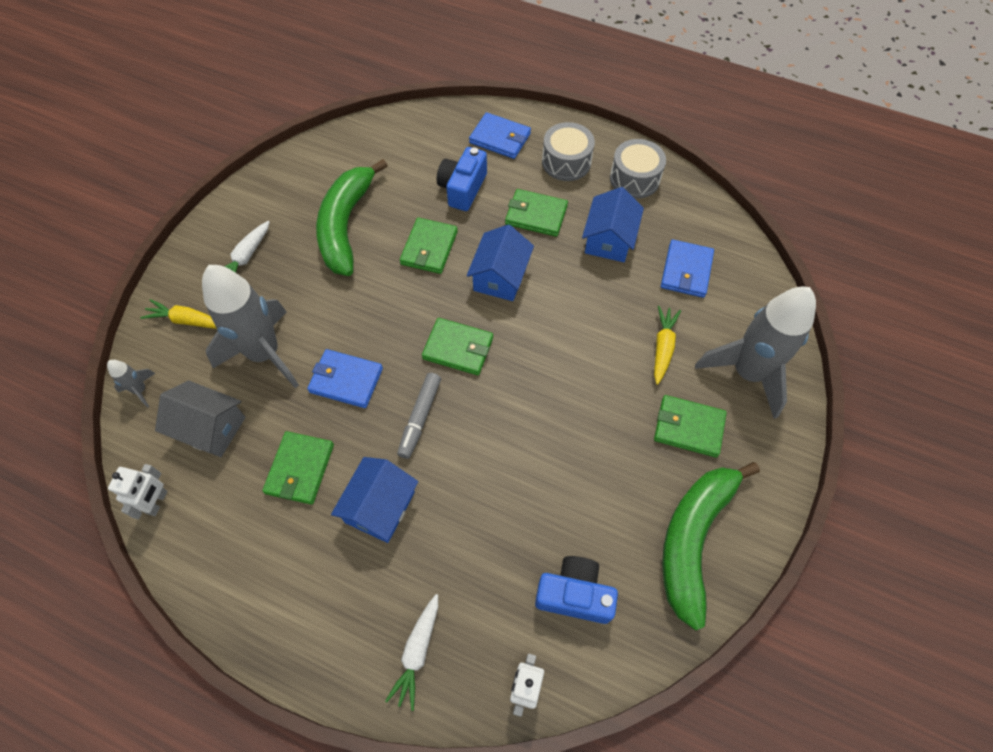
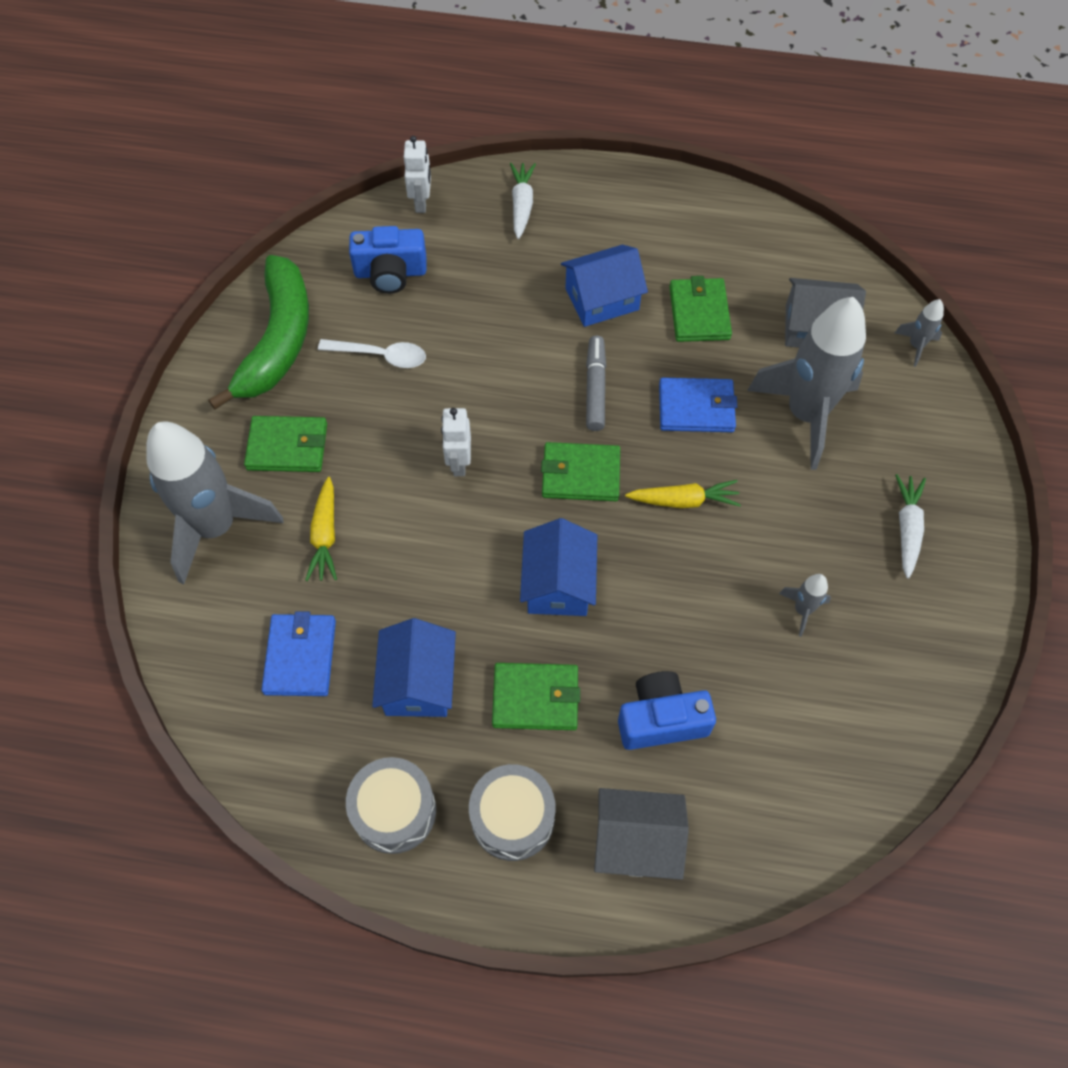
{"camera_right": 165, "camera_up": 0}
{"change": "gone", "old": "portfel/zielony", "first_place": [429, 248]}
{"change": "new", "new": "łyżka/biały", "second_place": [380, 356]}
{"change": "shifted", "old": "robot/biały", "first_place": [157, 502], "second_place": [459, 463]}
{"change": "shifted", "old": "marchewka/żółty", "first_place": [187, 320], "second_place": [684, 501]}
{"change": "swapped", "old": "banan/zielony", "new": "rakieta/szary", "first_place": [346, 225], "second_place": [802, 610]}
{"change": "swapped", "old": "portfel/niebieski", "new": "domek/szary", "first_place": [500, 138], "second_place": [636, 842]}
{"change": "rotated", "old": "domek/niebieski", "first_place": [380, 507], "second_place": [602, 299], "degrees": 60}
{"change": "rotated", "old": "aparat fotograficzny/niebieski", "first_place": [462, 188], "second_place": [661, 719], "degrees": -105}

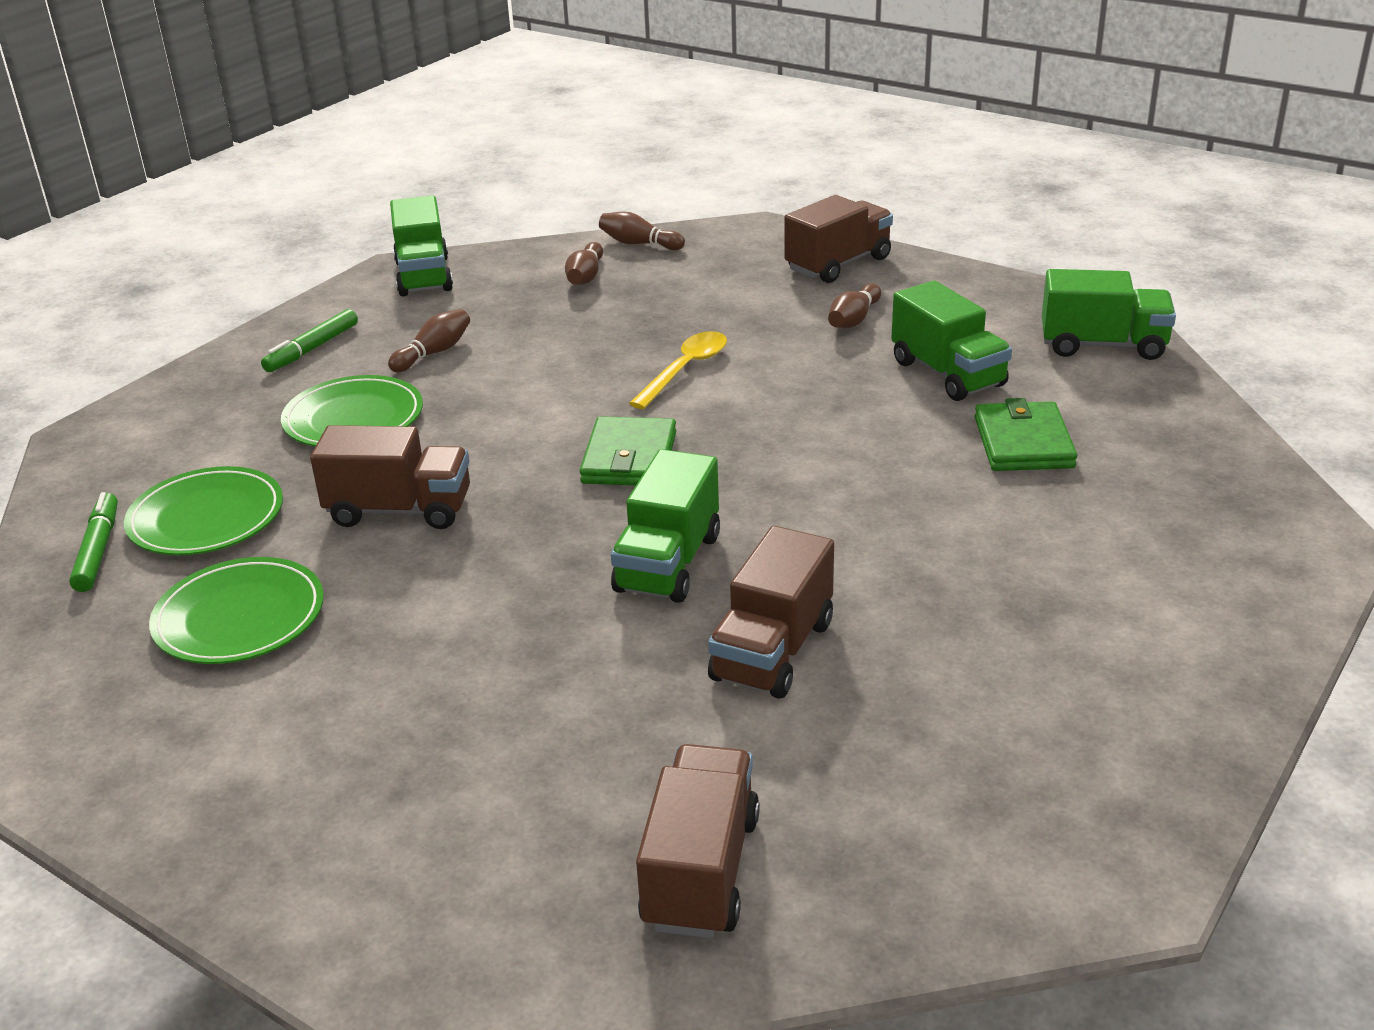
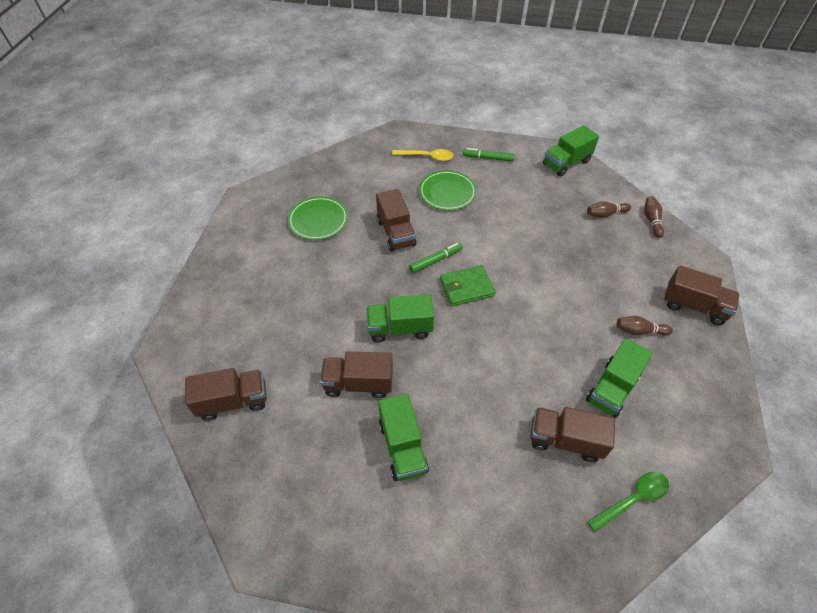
{"camera_right": 65, "camera_up": 20}
{"change": "gone", "old": "talerz/zielony", "first_place": [206, 518]}
{"change": "gone", "old": "kręgiel/brązowy", "first_place": [434, 353]}
{"change": "new", "new": "łyżka/zielony", "second_place": [633, 499]}
{"change": "shifted", "old": "flamaster/zielony", "first_place": [98, 550], "second_place": [436, 260]}
{"change": "shifted", "old": "łyżka/żółty", "first_place": [686, 369], "second_place": [427, 157]}
{"change": "shifted", "old": "ciężarówka/zielony", "first_place": [1103, 345], "second_place": [402, 447]}
{"change": "swapped", "old": "portfel/zielony", "new": "ciężarówka/brązowy", "first_place": [1023, 442], "second_place": [565, 440]}

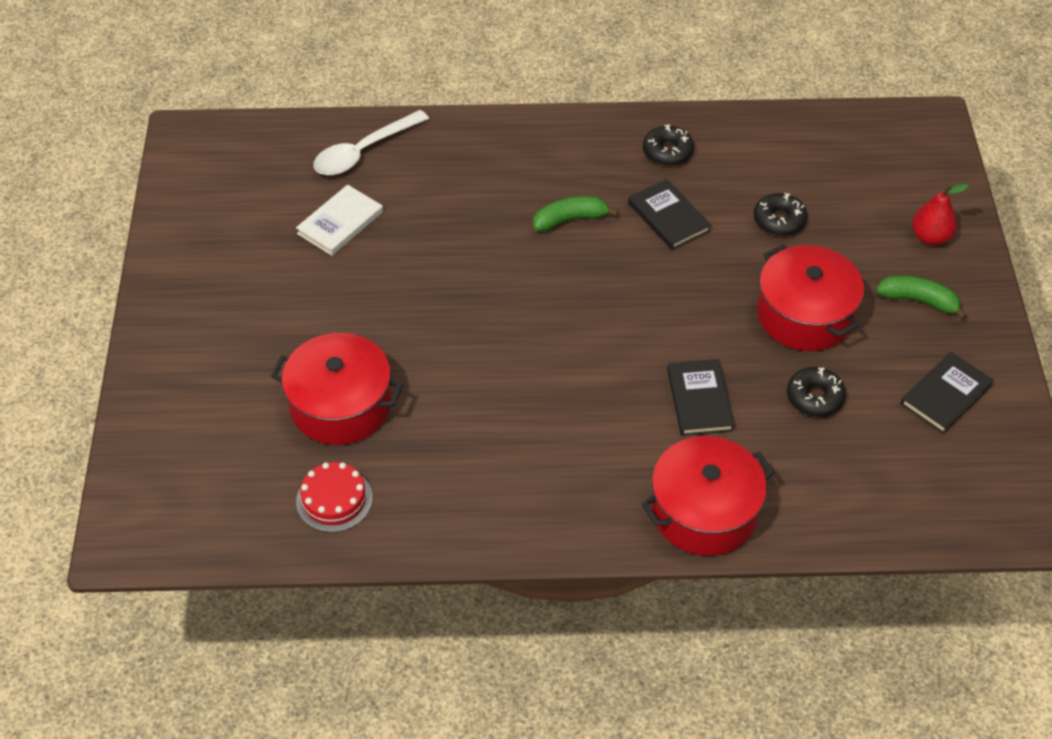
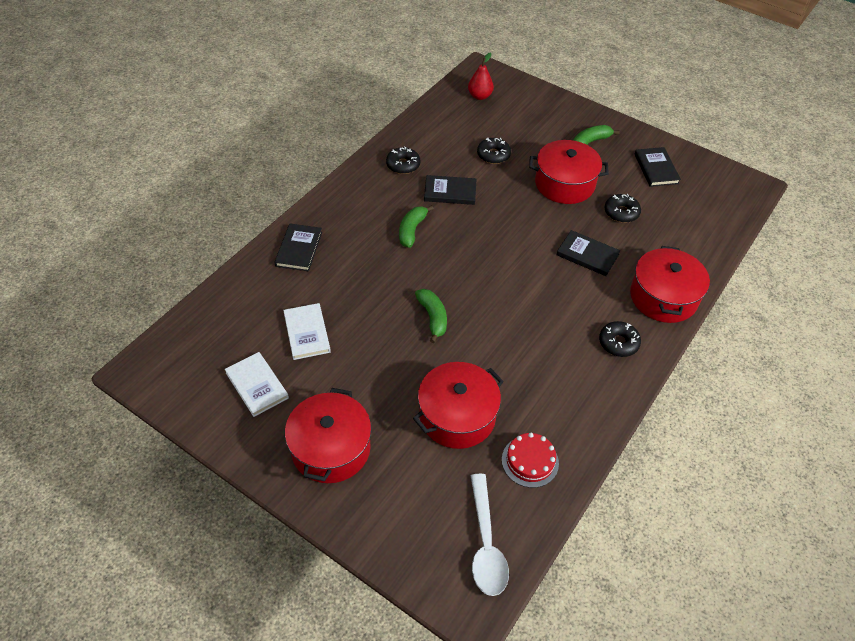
{"camera_right": -55, "camera_up": 0}
{"change": "new", "new": "książka/biały", "second_place": [257, 385]}
{"change": "new", "new": "książka/czarny", "second_place": [299, 249]}
{"change": "new", "new": "garnek/czerwony", "second_place": [331, 448]}
{"change": "new", "new": "banan/zielony", "second_place": [433, 317]}
{"change": "new", "new": "donut/czarny", "second_place": [618, 343]}
{"change": "shifted", "old": "łyżka/biały", "first_place": [363, 152], "second_place": [486, 544]}
{"change": "shifted", "old": "gruszka/czerwony", "first_place": [930, 237], "second_place": [480, 96]}

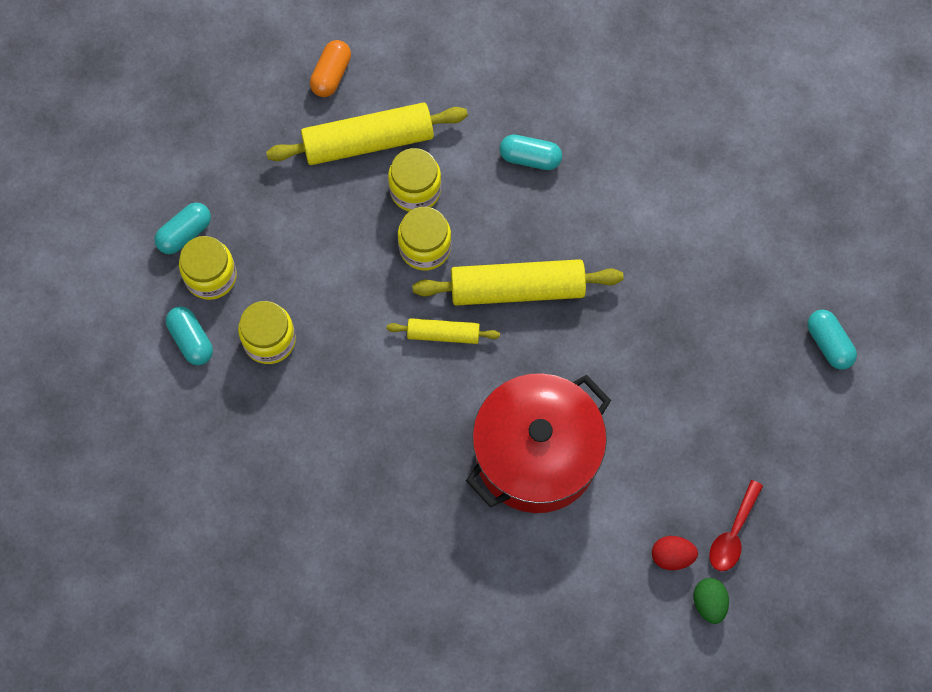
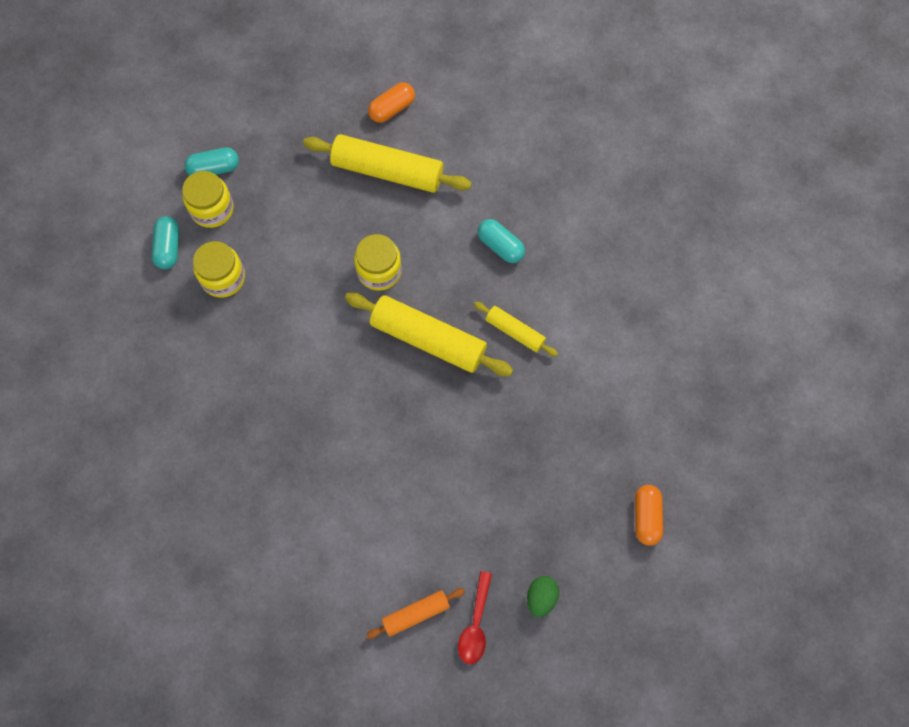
{"camera_right": 30, "camera_up": 0}
{"change": "gone", "old": "słoik/żółty", "first_place": [415, 190]}
{"change": "gone", "old": "garnek/czerwony", "first_place": [536, 454]}
{"change": "shifted", "old": "wałek do ciasta/żółty", "first_place": [443, 334], "second_place": [515, 332]}
{"change": "shifted", "old": "jajko/zielony", "first_place": [709, 603], "second_place": [541, 597]}
{"change": "swapped", "old": "jajko/czerwony", "new": "wałek do ciasta/pomarańczowy", "first_place": [672, 556], "second_place": [416, 614]}
{"change": "repainted", "old": "kapsułka/turkusowy", "new": "kapsułka/pomarańczowy", "first_place": [828, 344], "second_place": [646, 517]}
{"change": "rotated", "old": "łyżka/czerwony", "first_place": [733, 533], "second_place": [475, 624], "degrees": -45}

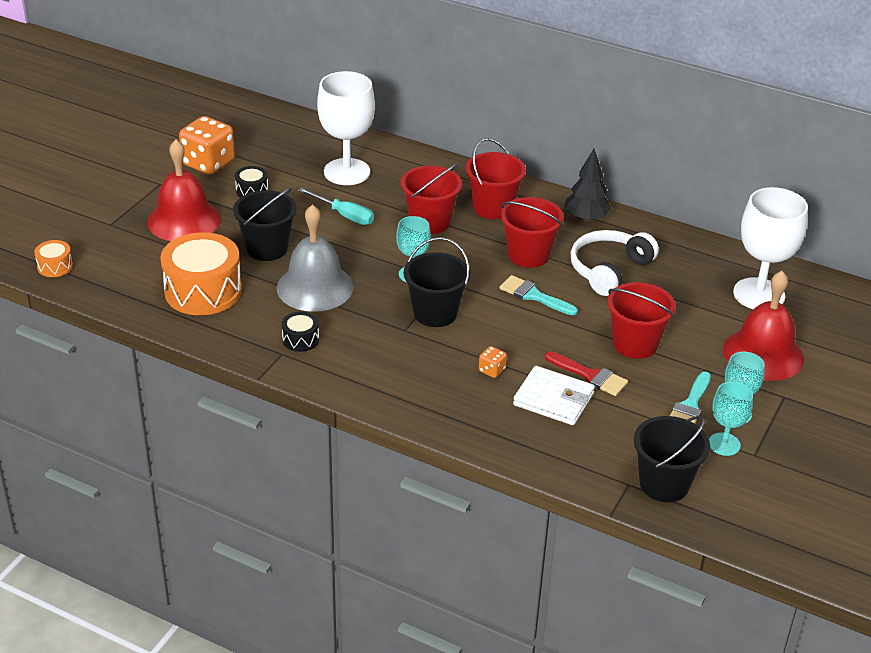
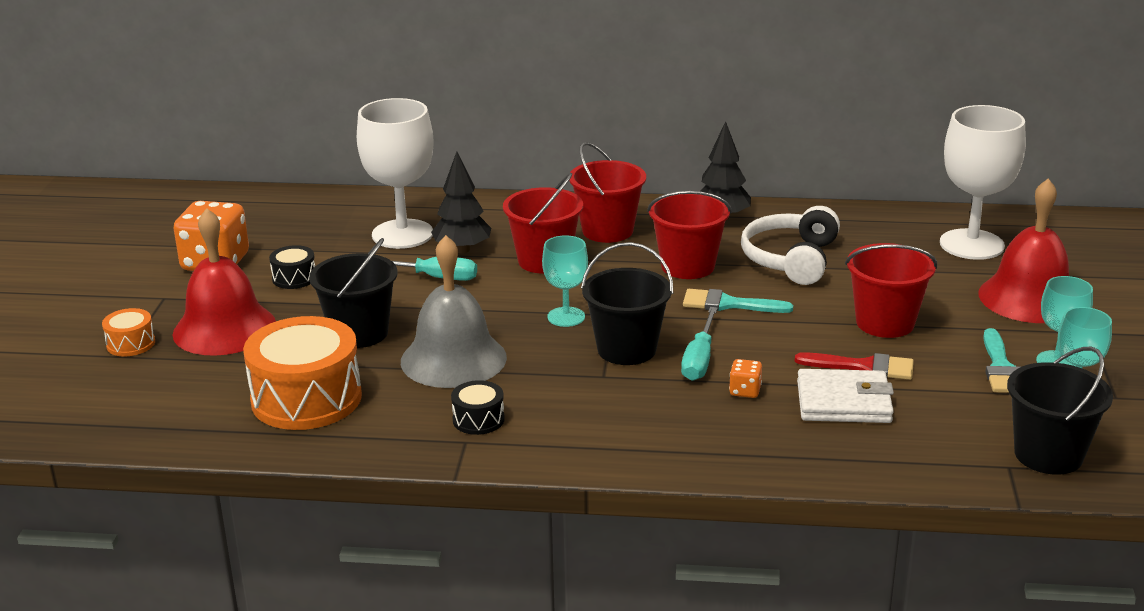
{"camera_right": -20, "camera_up": -10}
{"change": "new", "new": "drzewko/czarny", "second_place": [462, 250]}
{"change": "new", "new": "śrubokręt/turkusowy", "second_place": [699, 359]}
{"change": "shifted", "old": "bęben/pomarańczowy", "first_place": [55, 266], "second_place": [131, 344]}

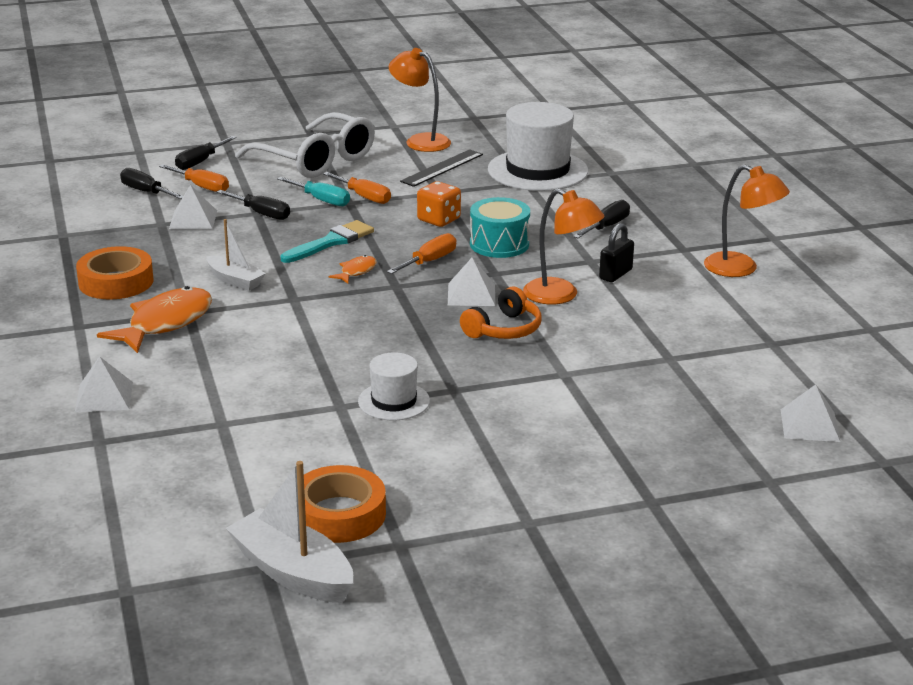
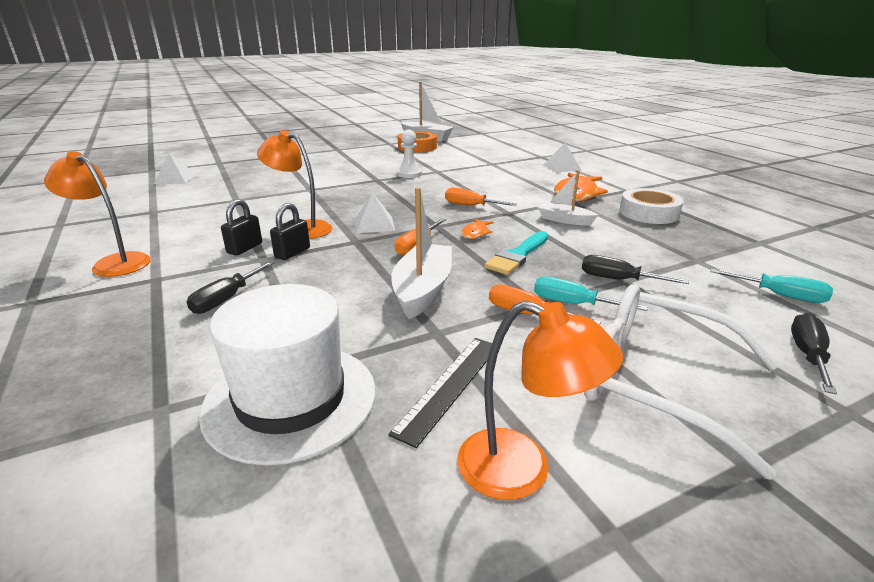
{"camera_right": 170, "camera_up": 0}
{"change": "gone", "old": "piramida/biały", "first_place": [193, 219]}
{"change": "gone", "old": "słuchawki/pomarańczowy", "first_place": [504, 329]}
{"change": "gone", "old": "bęben/turkusowy", "first_place": [499, 244]}
{"change": "new", "new": "kłódka/czarny", "second_place": [292, 253]}
{"change": "shifted", "old": "śrubokręt/pomarańczowy", "first_place": [202, 187], "second_place": [470, 206]}
{"change": "swapped", "old": "kapelusz/biały", "new": "pionek/biały", "first_place": [394, 401], "second_place": [409, 174]}
{"change": "swapped", "old": "kostka do gry/pomarańczowy", "new": "łódka/biały", "first_place": [439, 220], "second_place": [423, 290]}
{"change": "repainted", "old": "taśma klejąca/pomarańczowy", "new": "taśma klejąca/biały", "first_place": [116, 282], "second_place": [649, 213]}
{"change": "repainted", "old": "śrubokręt/czarny", "new": "śrubokręt/turkusowy", "first_place": [146, 192], "second_place": [780, 295]}

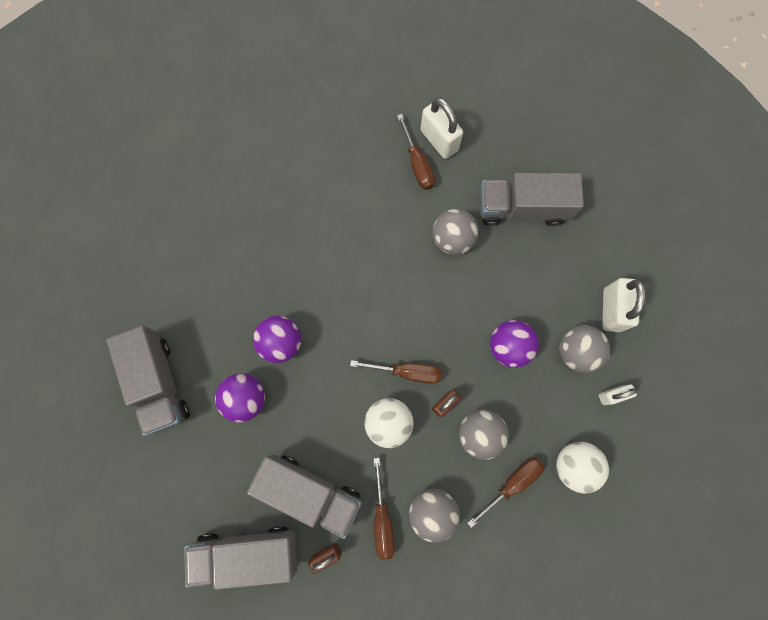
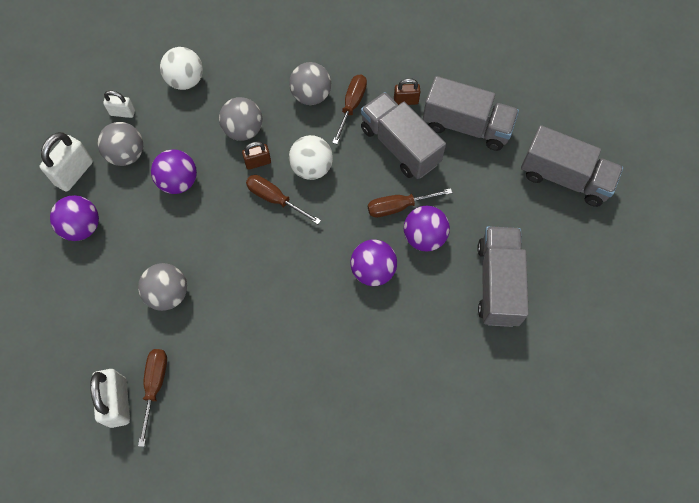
{"camera_right": -155, "camera_up": -10}
{"change": "new", "new": "piłka/fioletowy", "second_place": [82, 227]}
{"change": "shifted", "old": "śrubokręt/brązowy", "first_place": [512, 483], "second_place": [398, 207]}
{"change": "shifted", "old": "ciężarówka/szary", "first_place": [522, 208], "second_place": [564, 178]}

